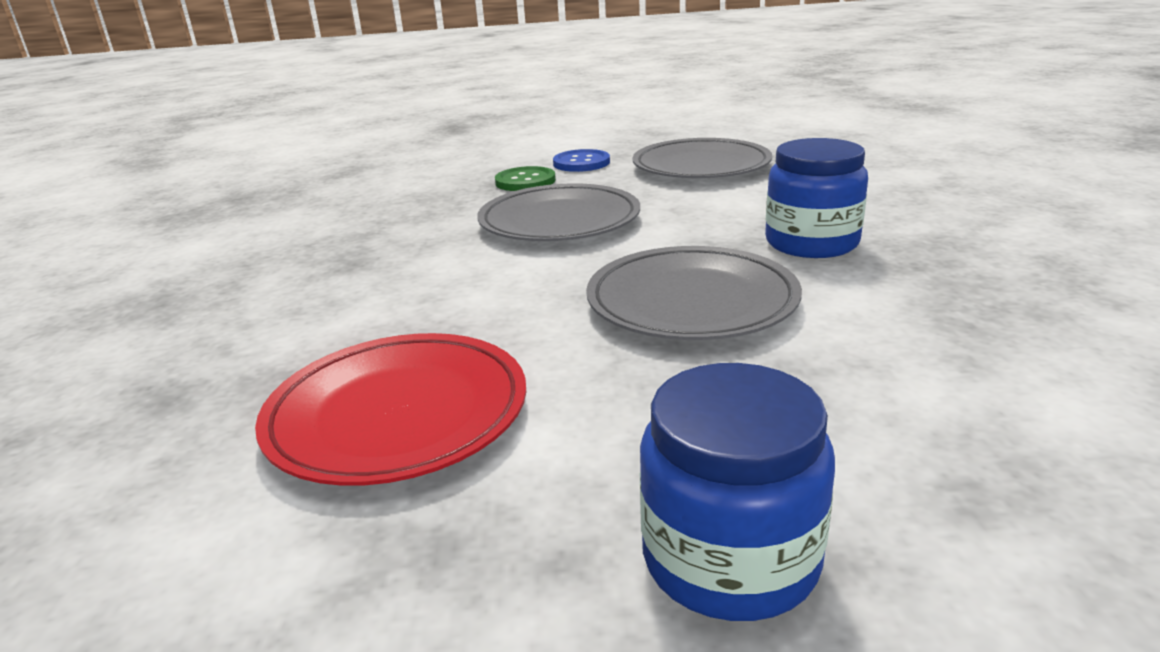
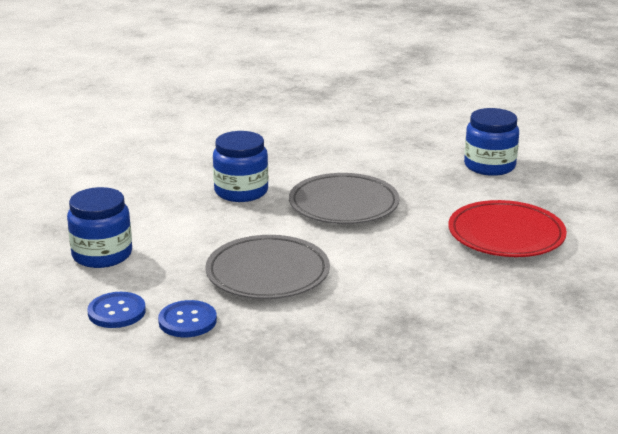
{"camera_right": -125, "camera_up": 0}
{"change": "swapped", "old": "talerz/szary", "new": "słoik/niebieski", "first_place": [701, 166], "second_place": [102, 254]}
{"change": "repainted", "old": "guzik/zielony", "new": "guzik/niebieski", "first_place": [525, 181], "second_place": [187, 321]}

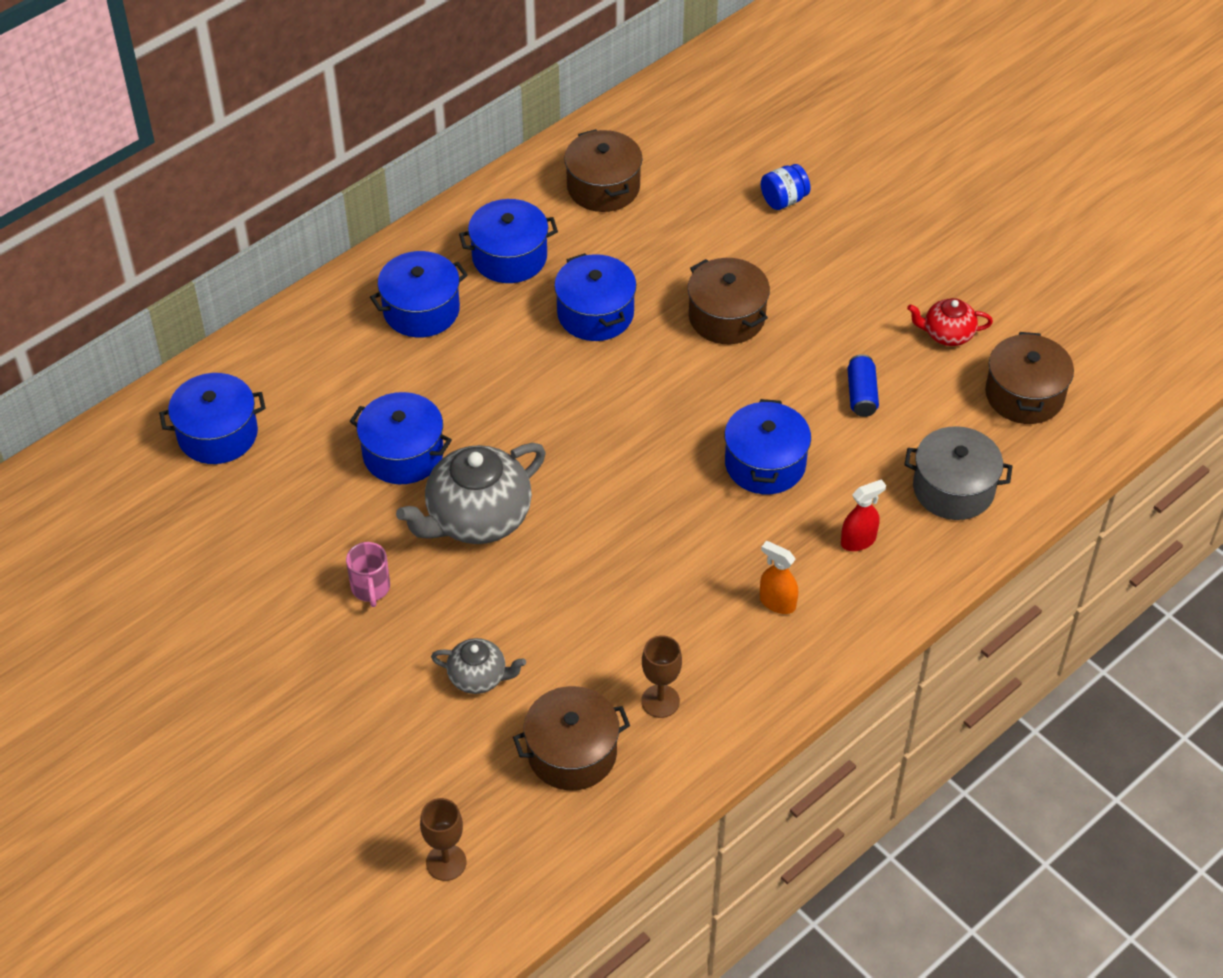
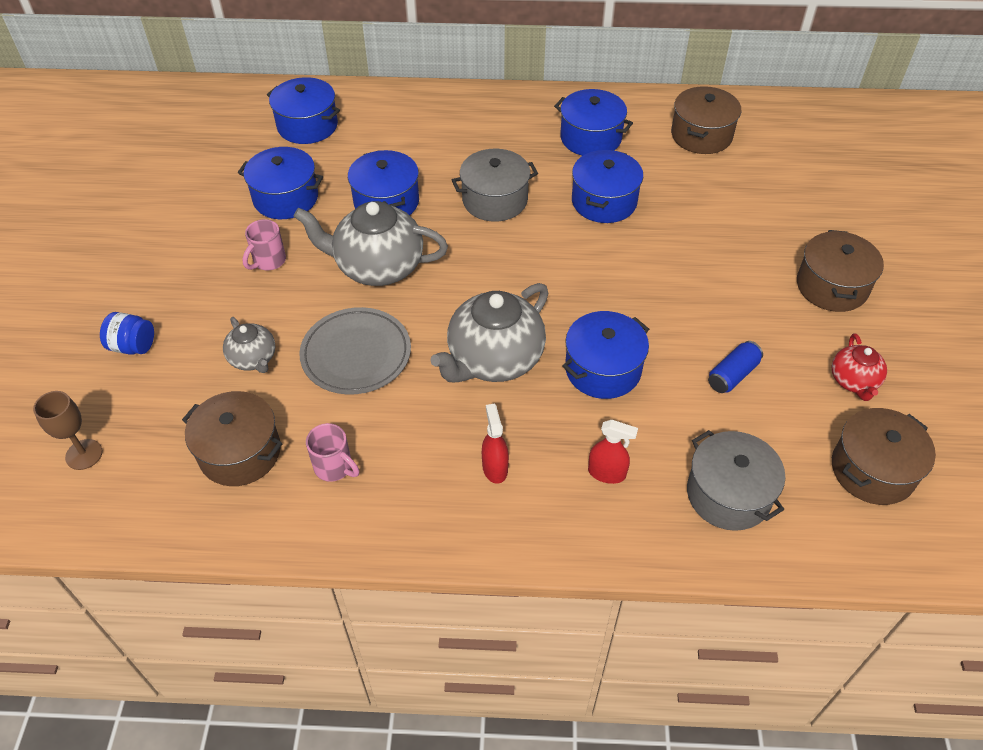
{"camera_right": 45, "camera_up": 0}
{"change": "new", "new": "talerz/szary", "second_place": [356, 354]}
{"change": "new", "new": "imbryk/szary", "second_place": [494, 360]}
{"change": "new", "new": "garnek/szary", "second_place": [495, 200]}
{"change": "shifted", "old": "garnek/niebieski", "first_place": [421, 310], "second_place": [286, 198]}
{"change": "shifted", "old": "garnek/brązowy", "first_place": [727, 317], "second_place": [832, 286]}
{"change": "shifted", "old": "słoik/niebieski", "first_place": [784, 200], "second_place": [133, 346]}
{"change": "swapped", "old": "kielich/brązowy", "new": "kubek/różowy", "first_place": [660, 701], "second_place": [334, 467]}
{"change": "repainted", "old": "spryskiwacz/pomarańczowy", "new": "spryskiwacz/czerwony", "first_place": [777, 602], "second_place": [495, 468]}
{"change": "rotated", "old": "imbryk/czerwony", "first_place": [947, 334], "second_place": [853, 381], "degrees": -135}

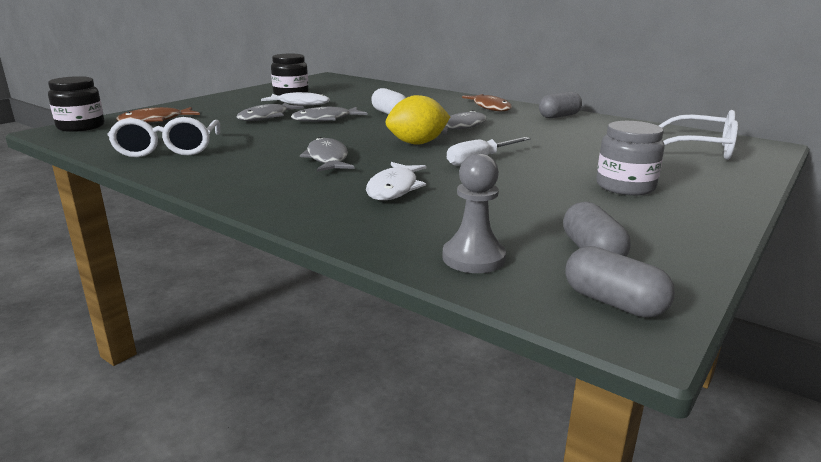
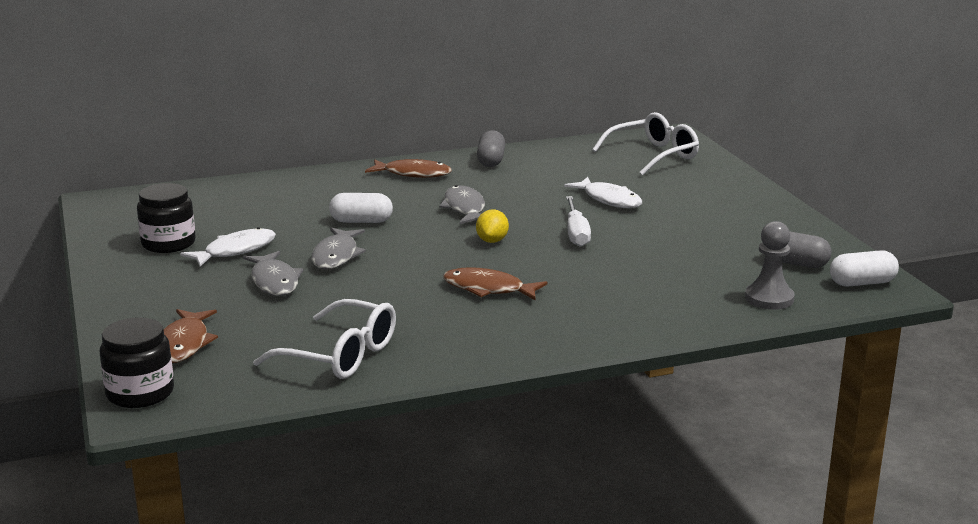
{"camera_right": -55, "camera_up": 0}
{"change": "gone", "old": "słoik/szary", "first_place": [625, 186]}
{"change": "shifted", "old": "ryba/biały", "first_place": [394, 189], "second_place": [609, 200]}
{"change": "repainted", "old": "ryba/szary", "new": "ryba/brązowy", "first_place": [327, 159], "second_place": [488, 289]}
{"change": "repainted", "old": "kapsułka/szary", "new": "kapsułka/biały", "first_place": [613, 302], "second_place": [862, 283]}
{"change": "scaled", "old": "cytryna/żółty", "first_place": [417, 143], "second_place": [492, 241], "factor": 0.61}

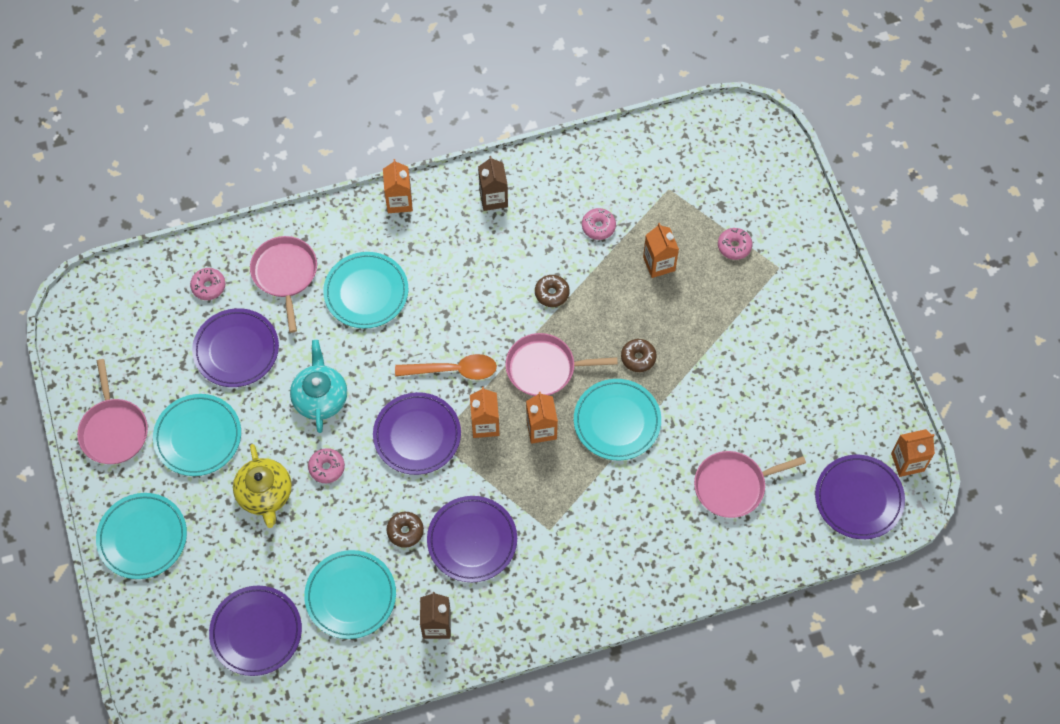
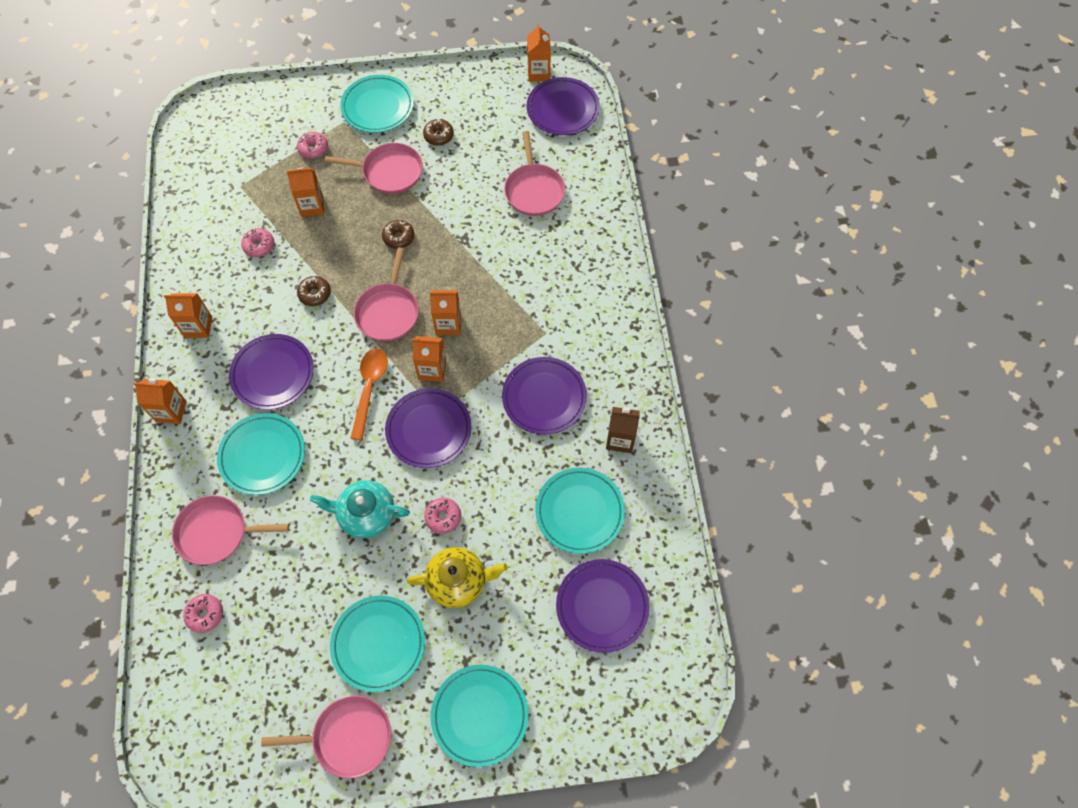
{"camera_right": -80, "camera_up": 0}
{"change": "new", "new": "patelnia/różowy", "second_place": [389, 172]}
{"change": "shifted", "old": "talerz/fioletowy", "first_place": [236, 350], "second_place": [273, 374]}
{"change": "shifted", "old": "donut/brązowy", "first_place": [405, 531], "second_place": [438, 136]}
{"change": "shifted", "old": "talerz/turkusowy", "first_place": [617, 421], "second_place": [378, 107]}
{"change": "repainted", "old": "karton mleka/brązowy", "new": "karton mleka/pomarańczowy", "first_place": [493, 198], "second_place": [198, 327]}

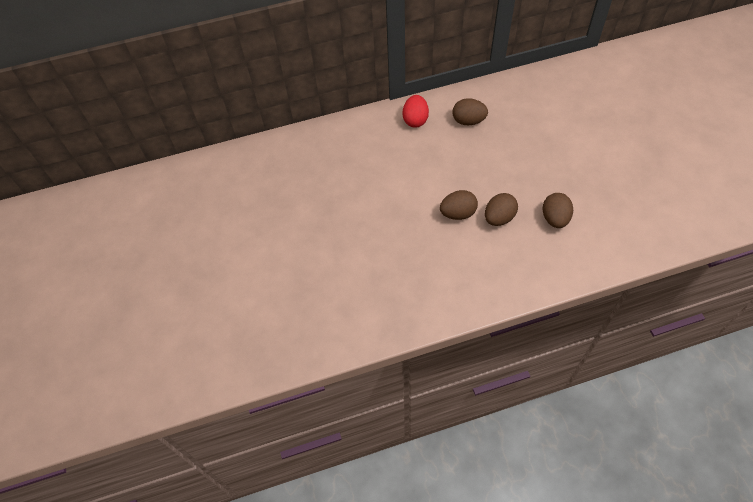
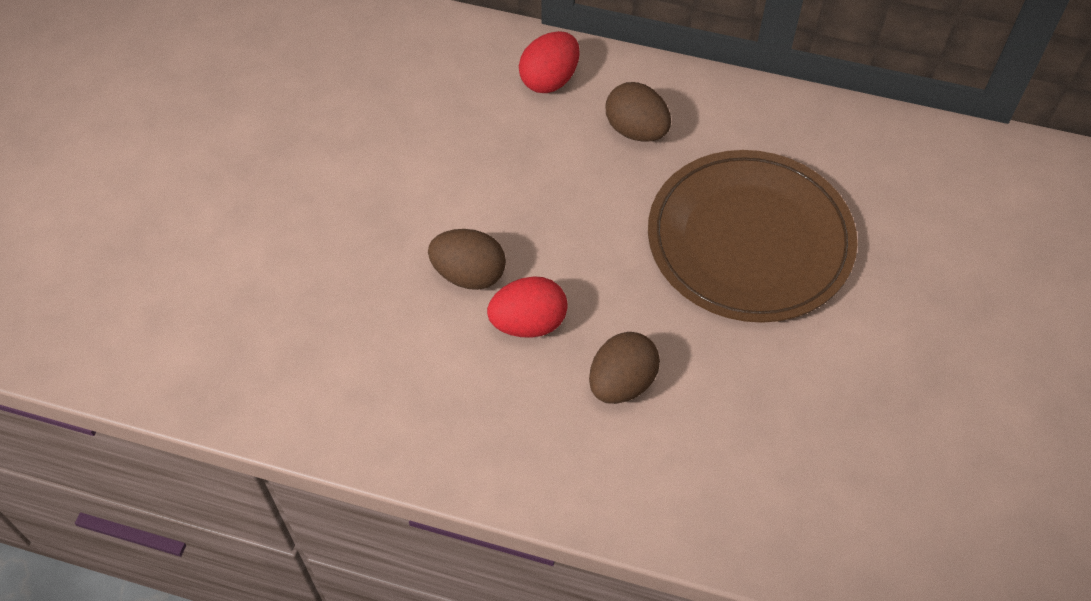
{"camera_right": 30, "camera_up": 0}
{"change": "new", "new": "talerz/brązowy", "second_place": [750, 240]}
{"change": "repainted", "old": "jajko/brązowy", "new": "jajko/czerwony", "first_place": [499, 218], "second_place": [528, 323]}

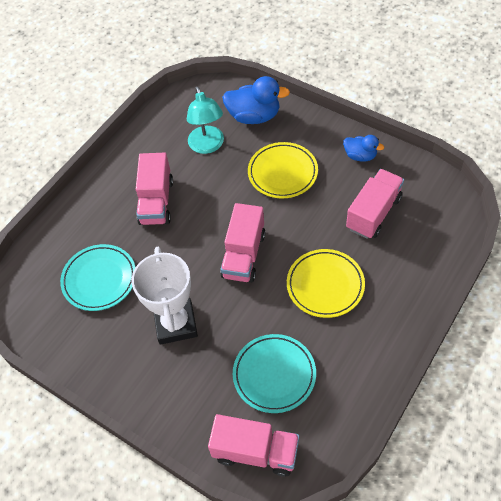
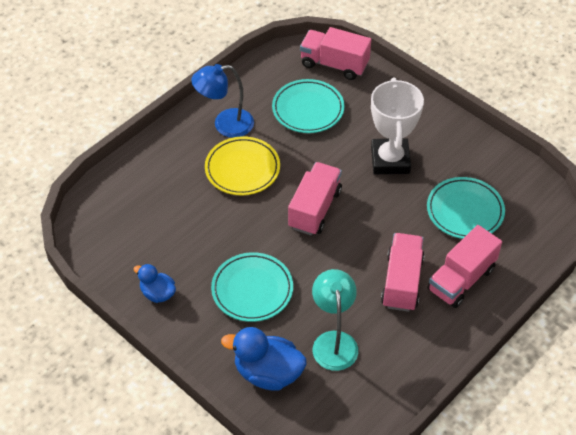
{"camera_right": -175, "camera_up": -5}
{"change": "new", "new": "lampka/niebieski", "second_place": [225, 125]}
{"change": "shifted", "old": "ciężarówka/różowy", "first_place": [373, 213], "second_place": [461, 279]}
{"change": "repainted", "old": "talerz/żółty", "new": "talerz/turkusowy", "first_place": [282, 173], "second_place": [252, 289]}

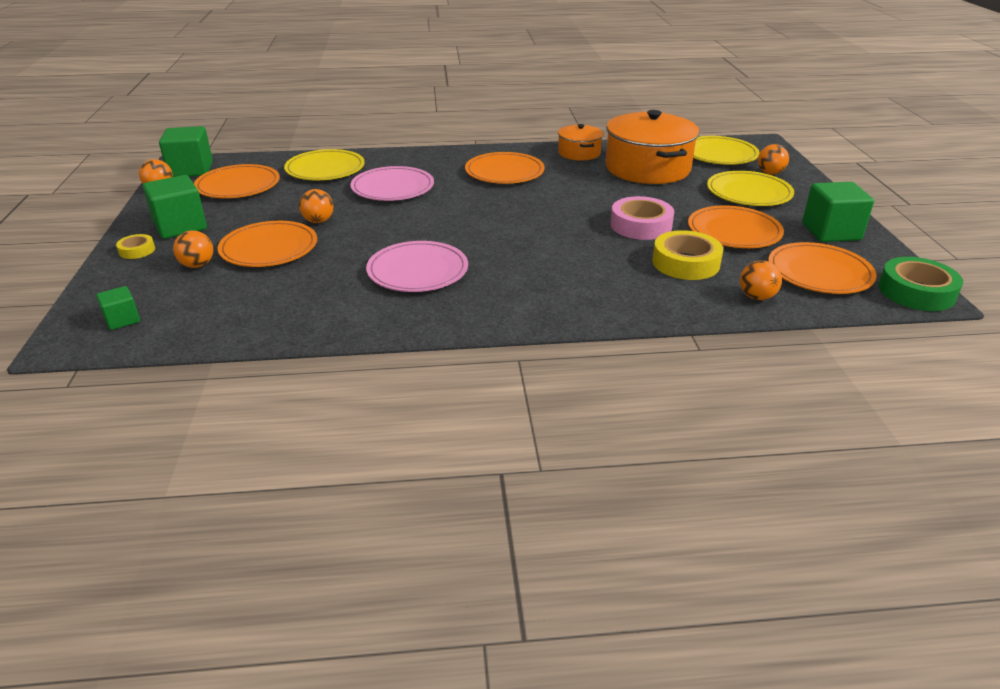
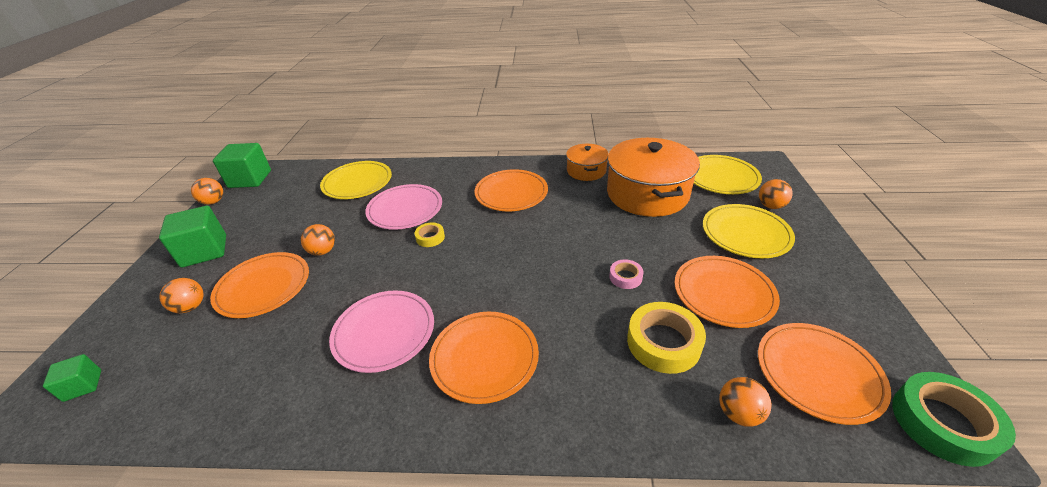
{"camera_right": 10, "camera_up": 5}
{"change": "gone", "old": "sześcian/zielony", "first_place": [831, 232]}
{"change": "shifted", "old": "taśma klejąca/żółty", "first_place": [137, 250], "second_place": [430, 237]}
{"change": "shifted", "old": "talerz/pomarańczowy", "first_place": [238, 185], "second_place": [484, 358]}
{"change": "scaled", "old": "taśma klejąca/różowy", "first_place": [641, 225], "second_place": [625, 277], "factor": 0.52}

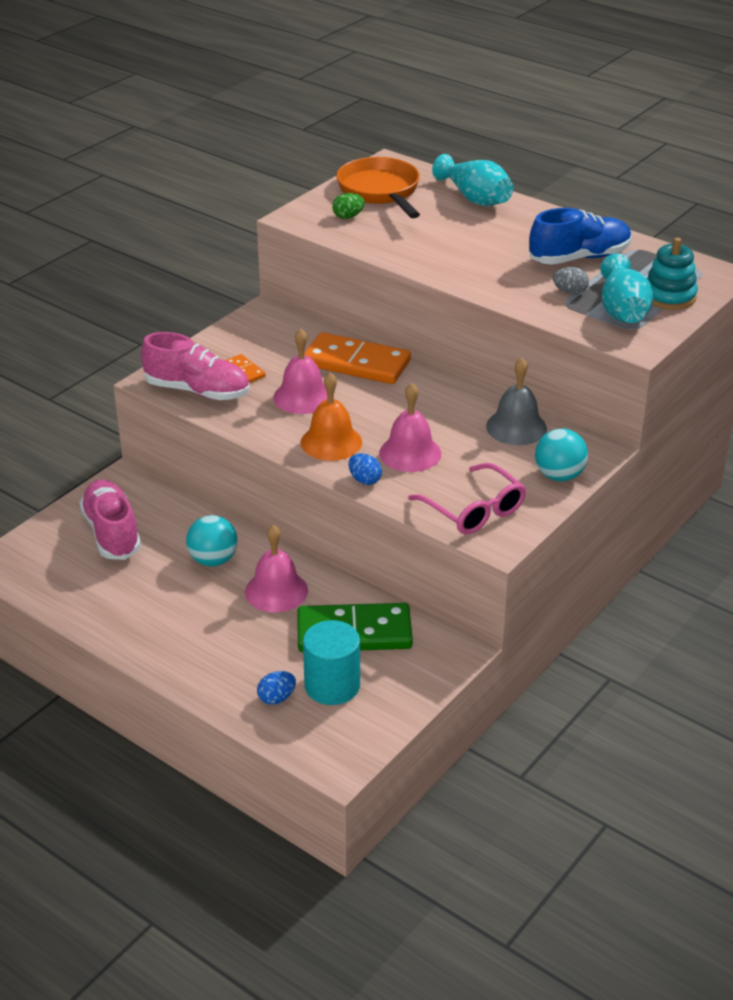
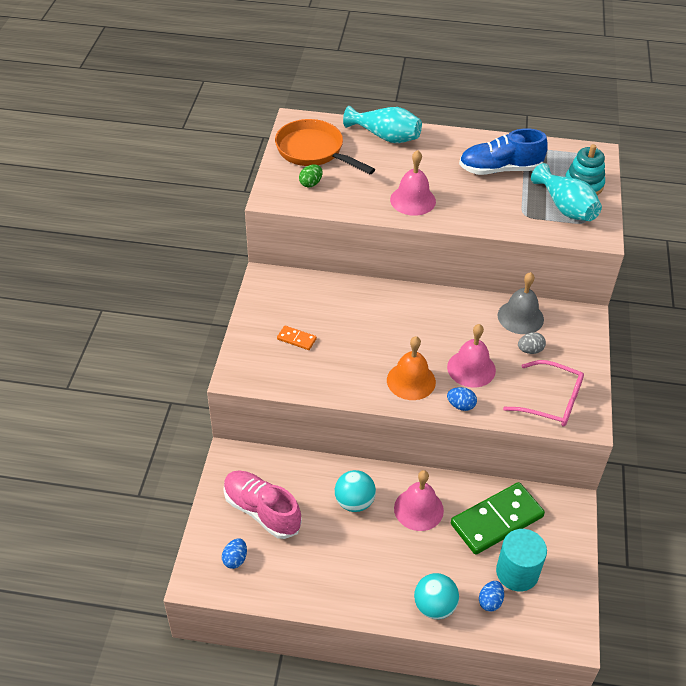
{"camera_right": -30, "camera_up": 10}
{"change": "gone", "old": "but/różowy", "first_place": [198, 391]}
{"change": "gone", "old": "kostka domina/pomarańczowy", "first_place": [356, 363]}
{"change": "new", "new": "jajko/niebieski", "second_place": [235, 559]}
{"change": "shifted", "old": "dzwonek/różowy", "first_place": [302, 397], "second_place": [413, 200]}
{"change": "shifted", "old": "piłka/turkusowy", "first_place": [559, 476], "second_place": [434, 606]}
{"change": "shifted", "old": "jajko/szary", "first_place": [570, 292], "second_place": [530, 350]}
{"change": "rotated", "old": "but/niebieski", "first_place": [579, 258], "second_place": [500, 169], "degrees": -135}

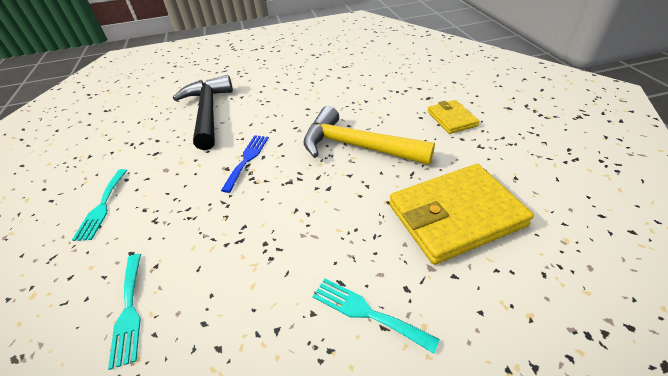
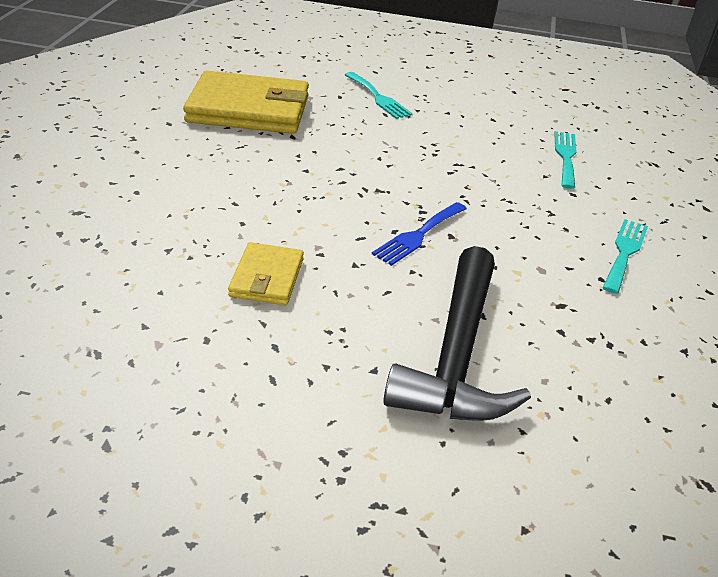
{"camera_right": -160, "camera_up": -5}
{"change": "gone", "old": "młotek/żółty", "first_place": [356, 146]}
{"change": "shifted", "old": "portfel/żółty", "first_place": [451, 119], "second_place": [267, 278]}

